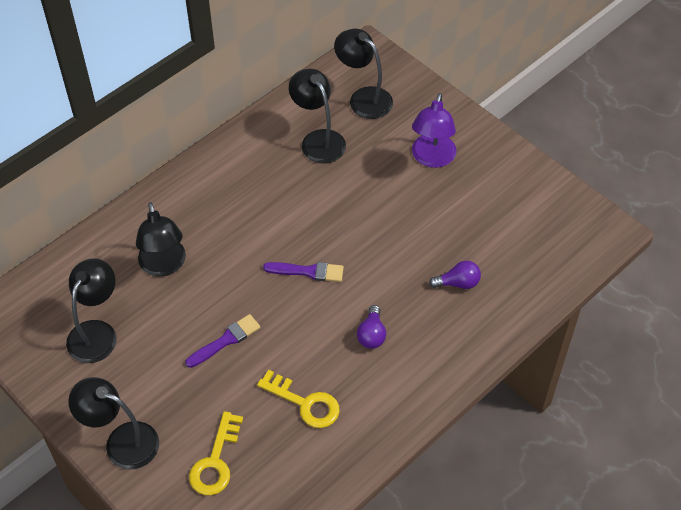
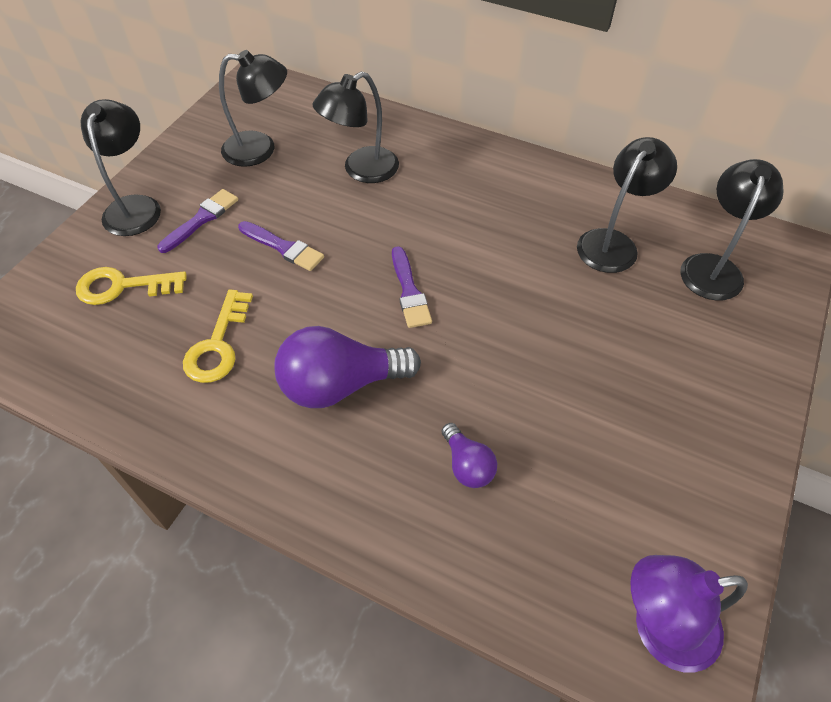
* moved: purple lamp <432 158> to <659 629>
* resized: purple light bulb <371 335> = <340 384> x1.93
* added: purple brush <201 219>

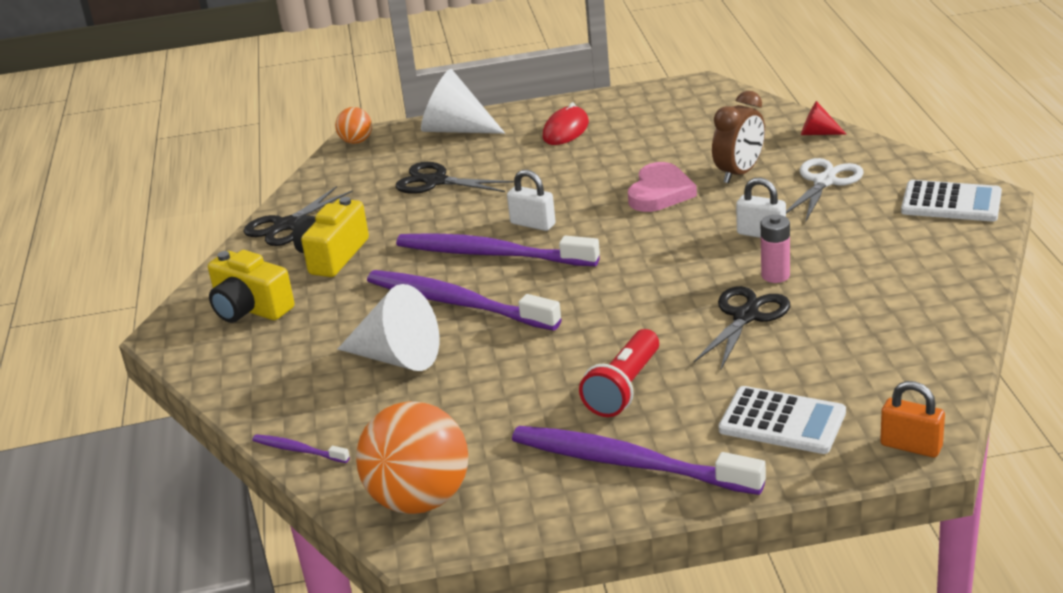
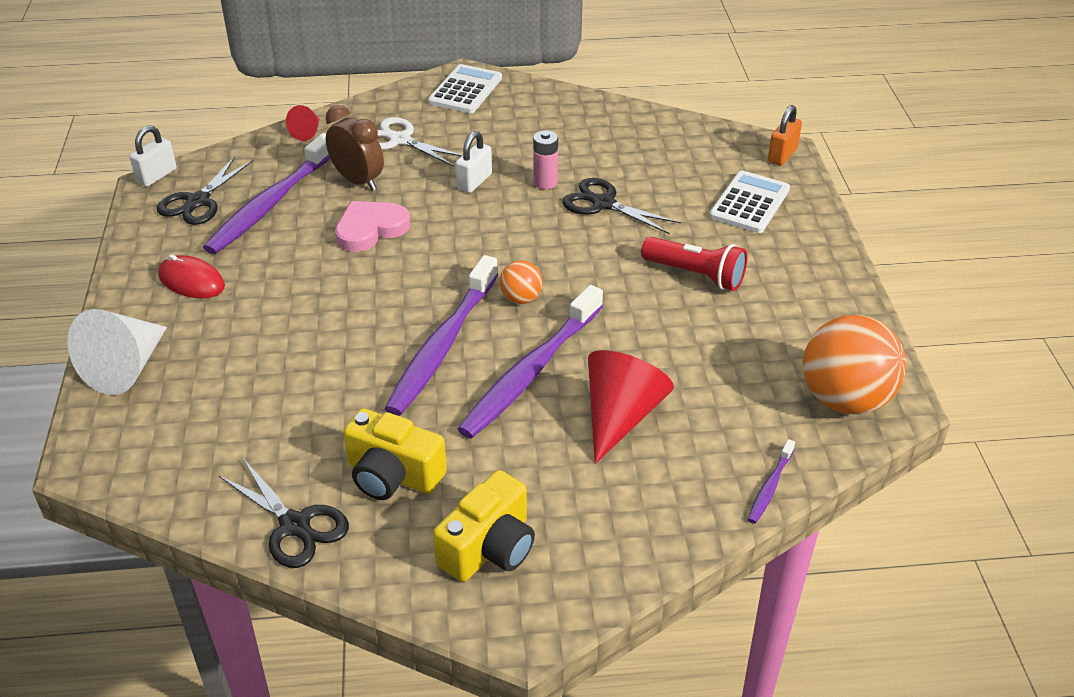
* moved: orange ball <356 141> to <521 298>
* moved: black scissors <435 181> to <198 201>
* turned: pink heart <660 192> = <370 229> 60 degrees counterclockwise
* moved: white padlock <533 224> to <157 176>
* recoloured: white cone <397 357> to red cone <620 416>
* moved: purple toothbrush <629 463> to <270 204>

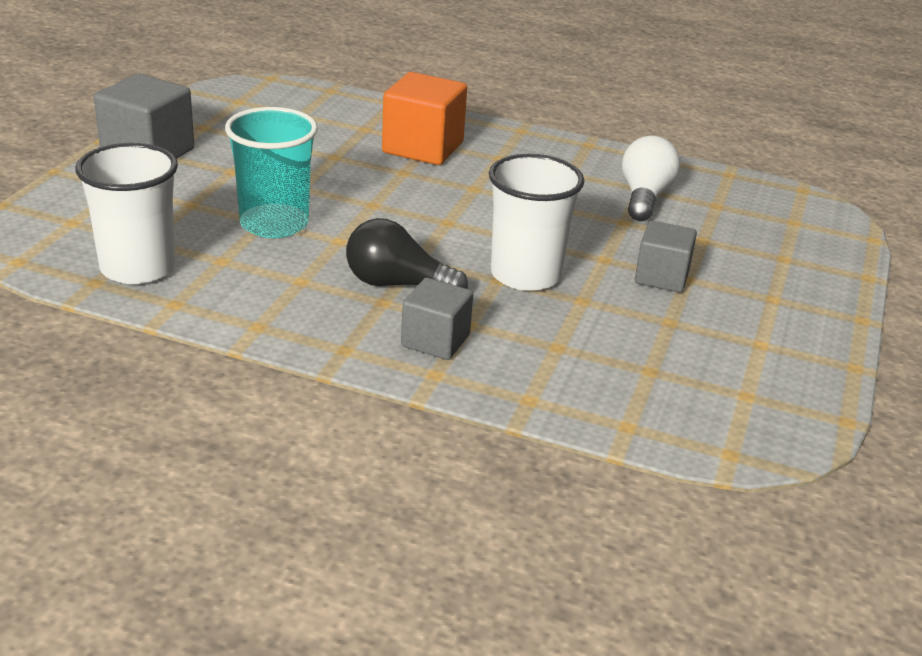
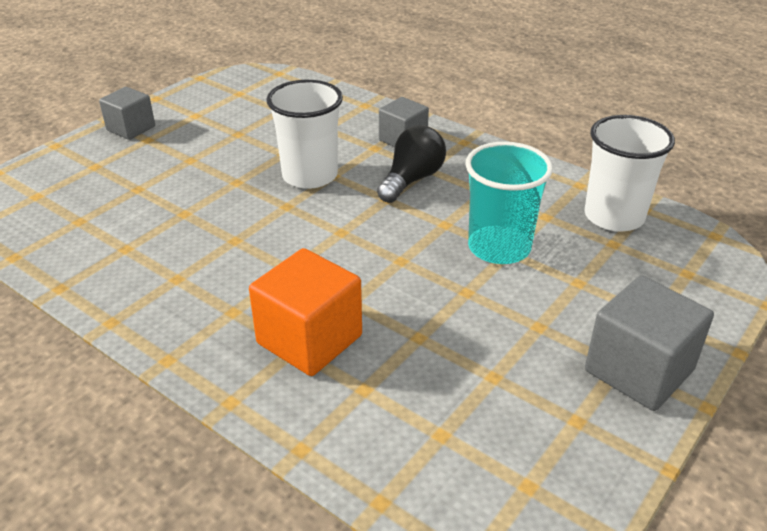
* removed: white light bulb <644 197>
* turned: black light bulb <397 284> = <412 180> 90 degrees counterclockwise
* moved: grey cube <661 277> to <131 128>

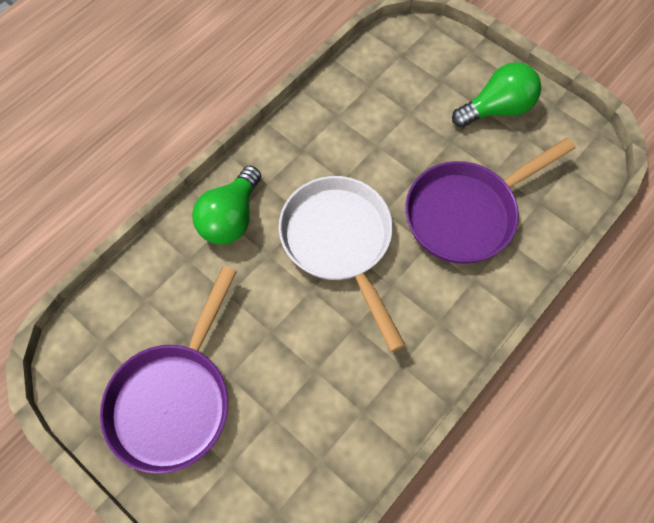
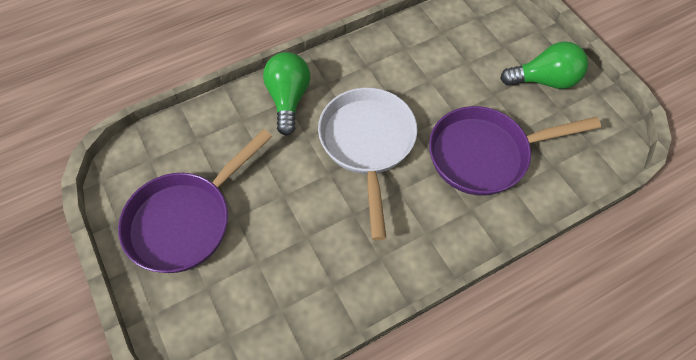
* turned: green light bulb <231 218> = <288 99> 135 degrees clockwise

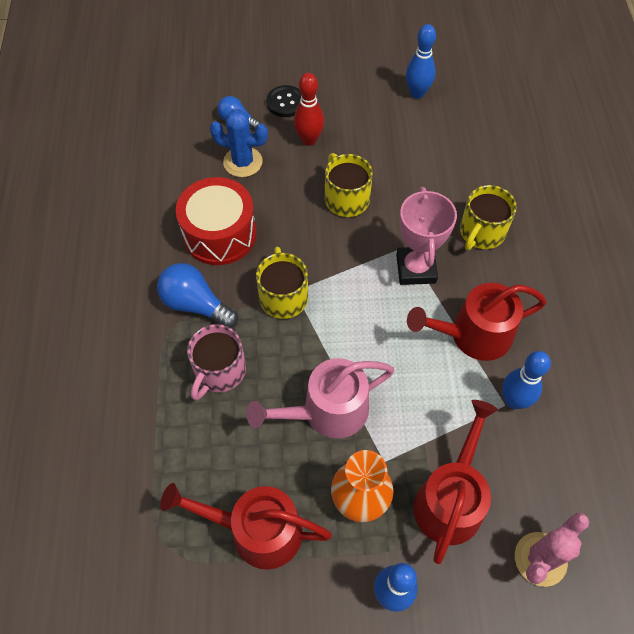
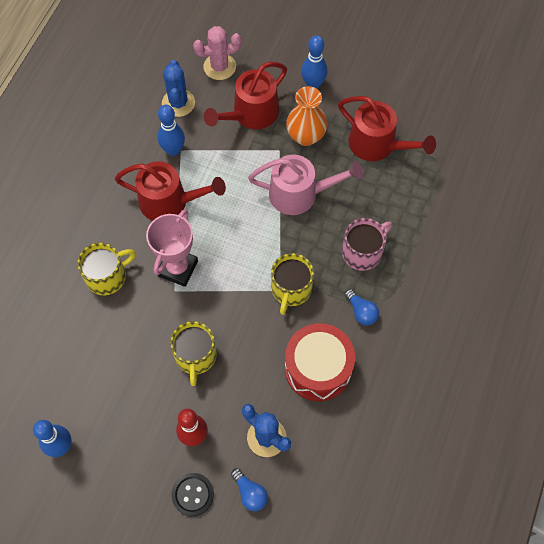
* resized: blue light bulb <195 304> = <361 312> x0.62
* added: blue cactus <178 103>

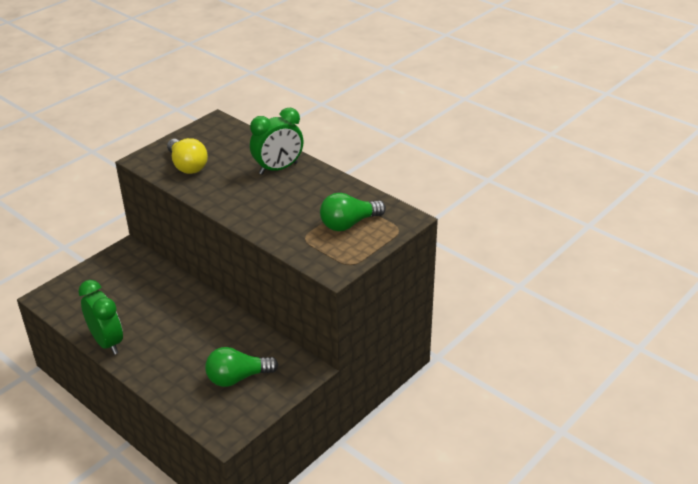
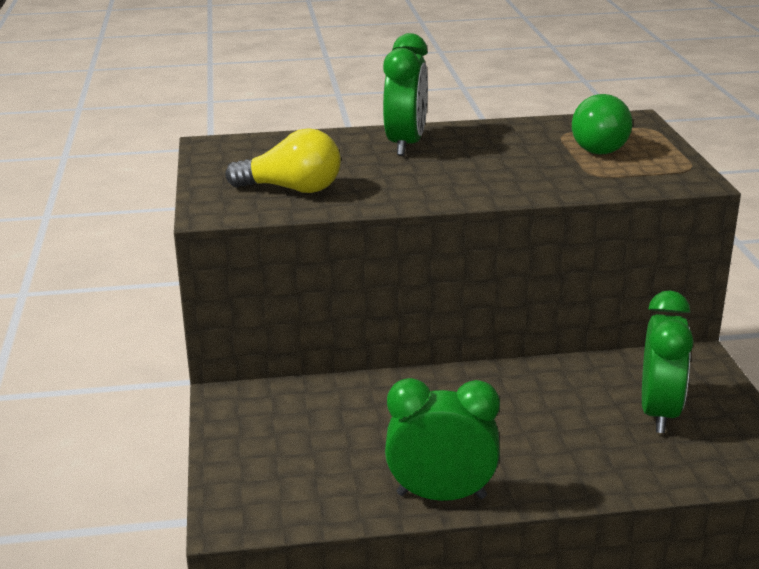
* replaced: green light bulb <237 378> to green clock <659 413>

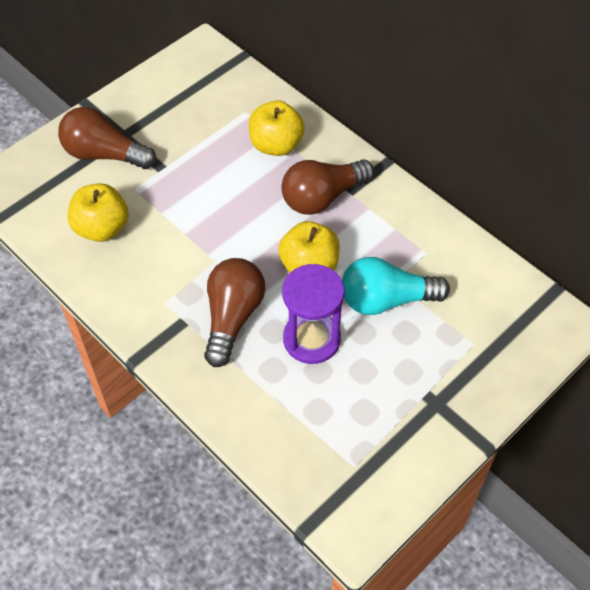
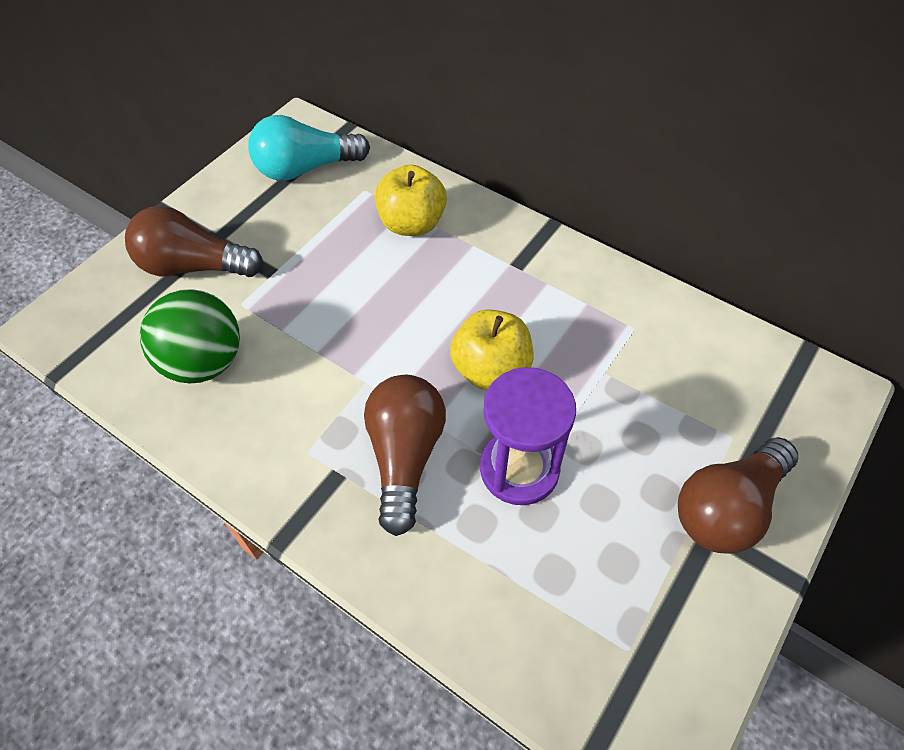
* moved: brown light bulb <322 197> to <727 508>
* replaced: yellow apple <102 228> to green ball <204 362>
* moved: turquoise light bulb <386 300> to <305 168>

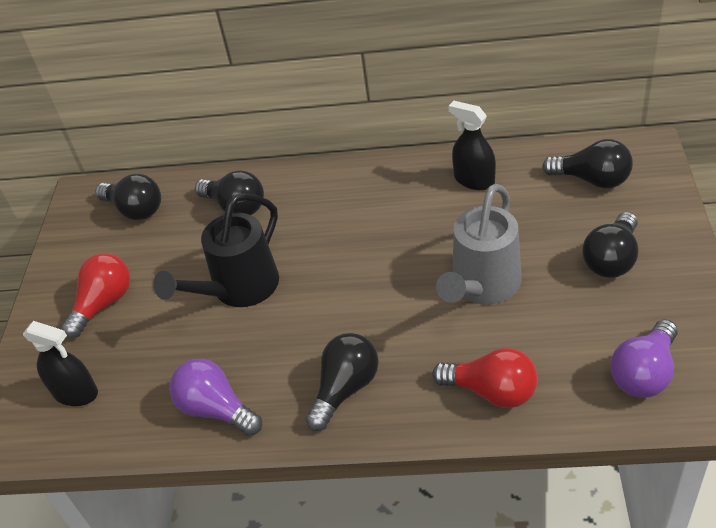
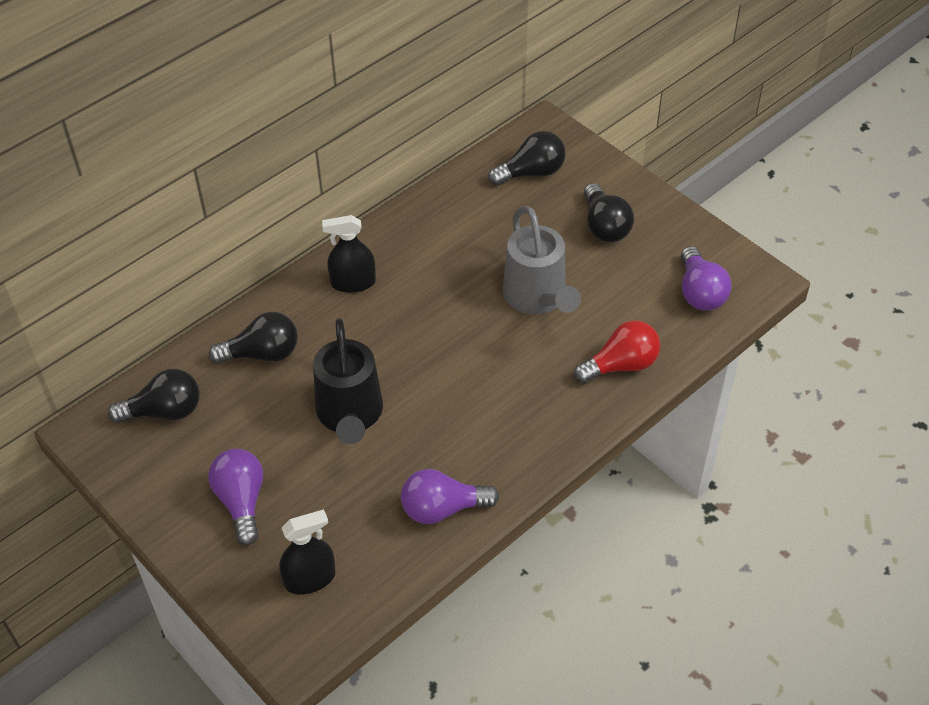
* moved: black spray bottle <474 180> to <353 282>
* recoloured: red light bulb <104 304> to purple light bulb <241 501>
* removed: black light bulb <345 389>

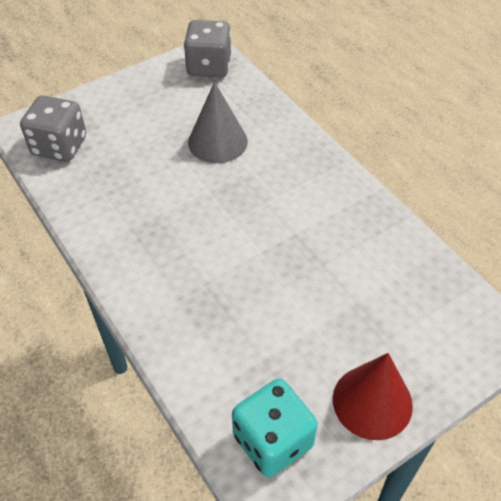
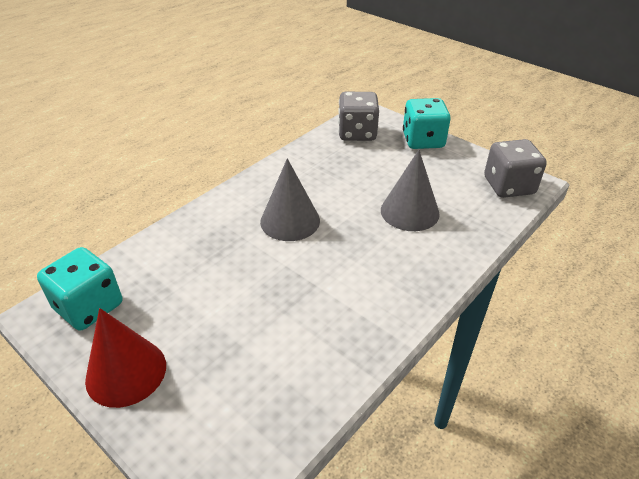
* added: turquoise dice <423 140>
* added: grey cone <290 221>

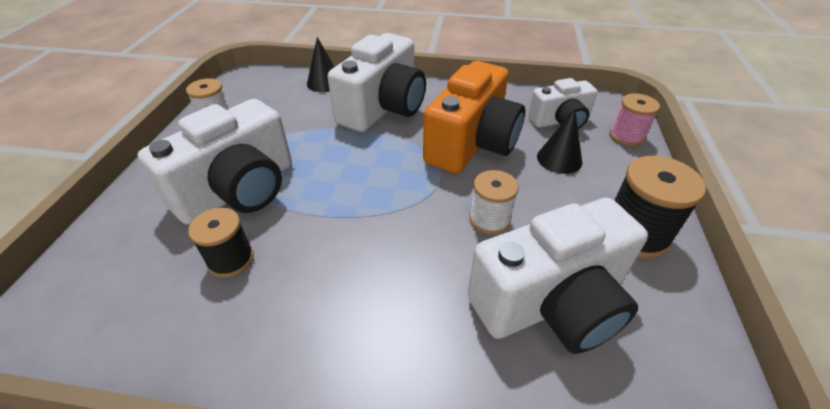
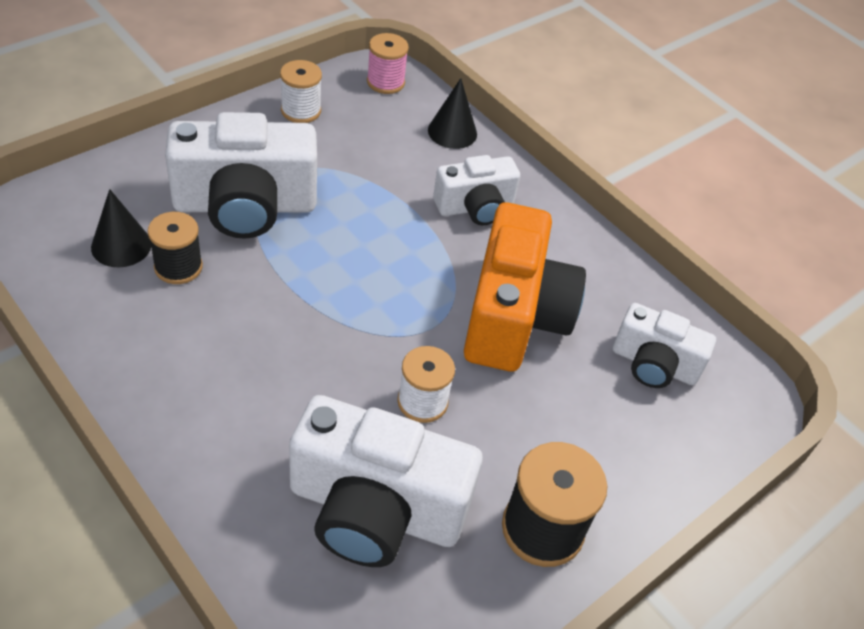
* resized: white camera <383 108> = <475 207> x0.59
* turned: orange camera <472 143> = <513 316> 60 degrees counterclockwise
* moved: pink spool <626 136> to <385 82>
* moved: black cone <559 159> to <121 245>

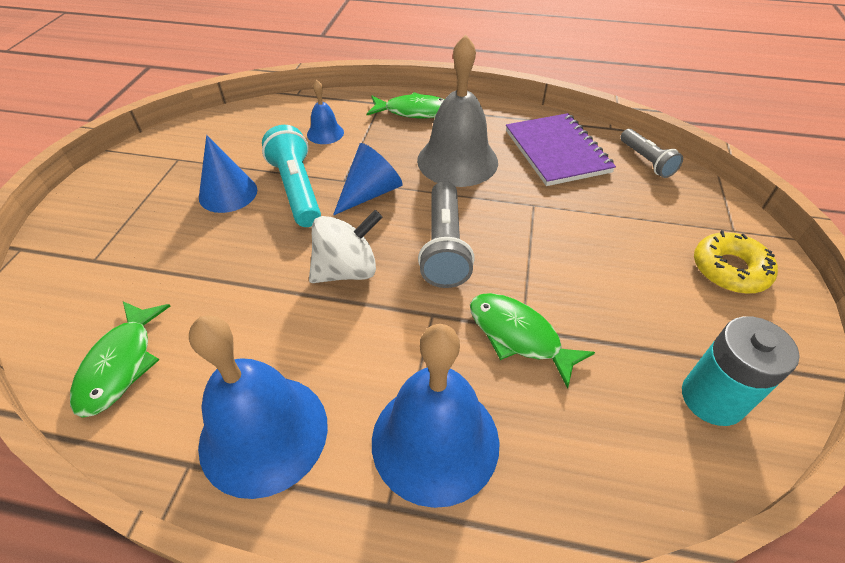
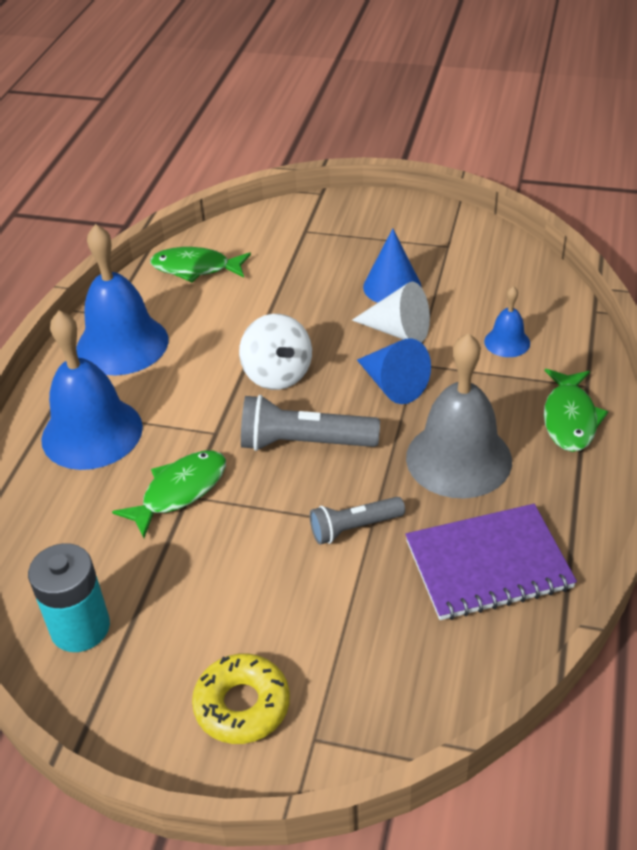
* replaced: turquoise flashlight <297 189> to white cone <398 331>
* moved: grey flashlight <646 161> to <354 528>

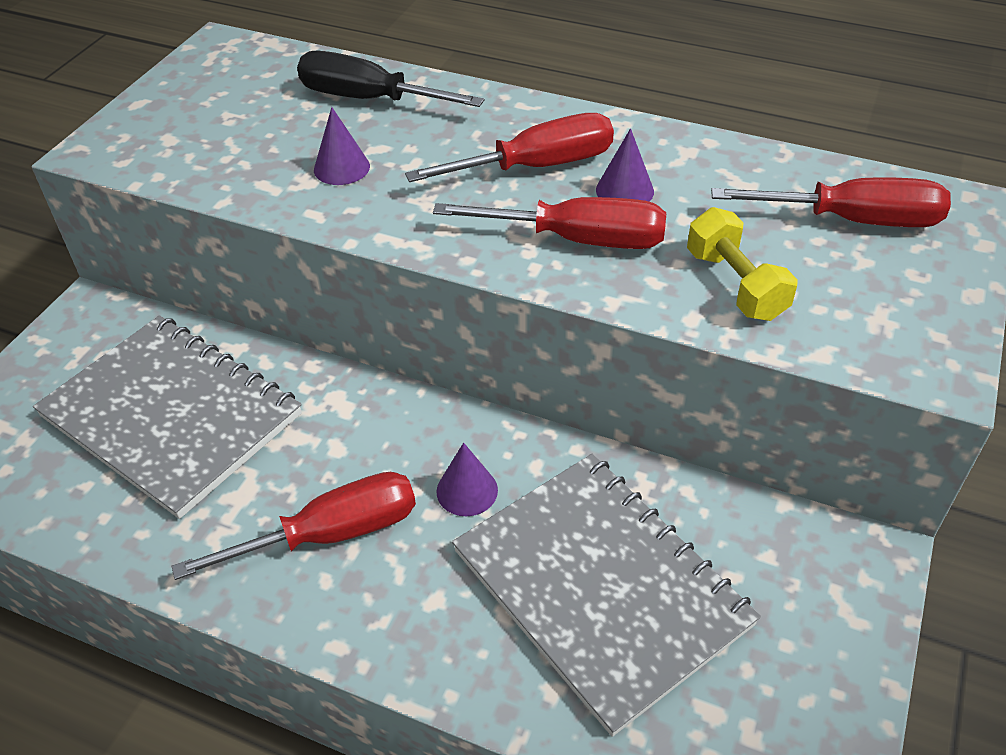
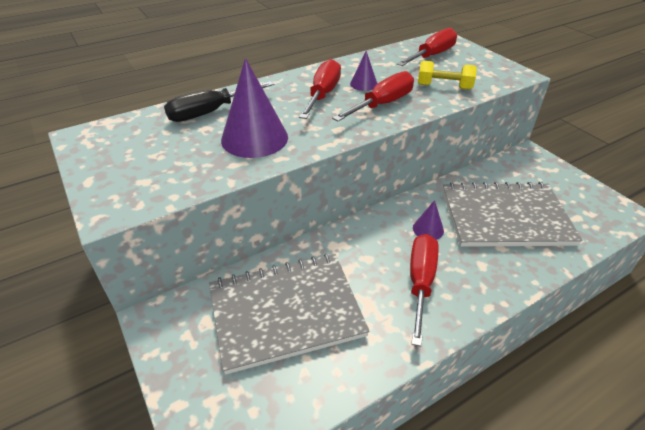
* resized: purple cone <341 168> = <254 138> x2.03

